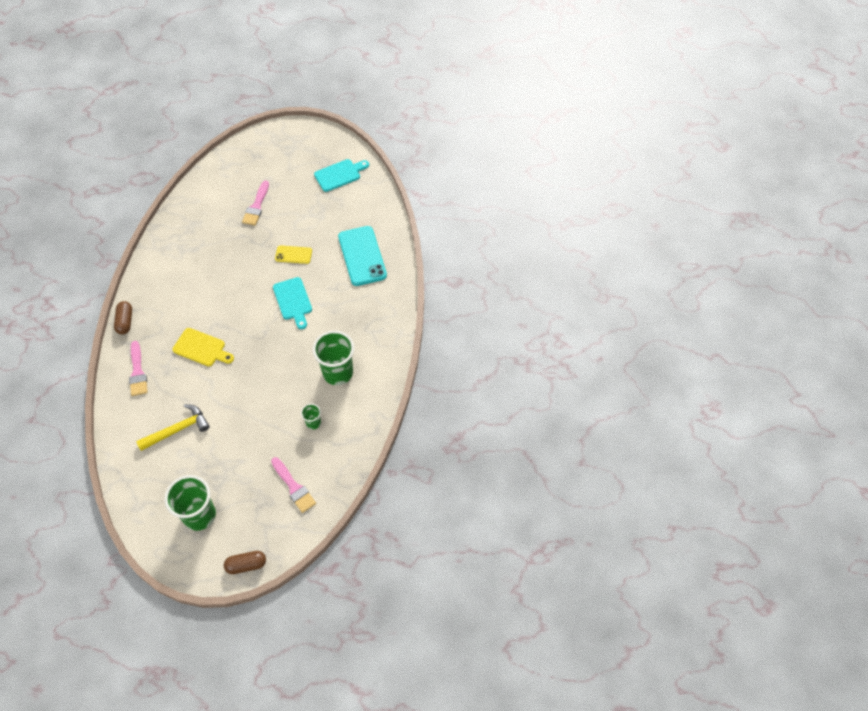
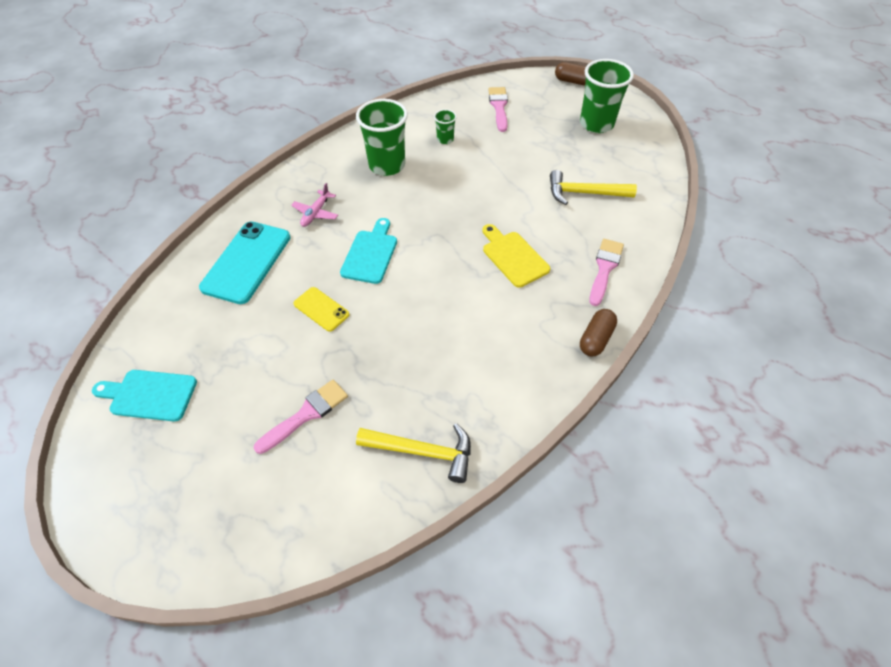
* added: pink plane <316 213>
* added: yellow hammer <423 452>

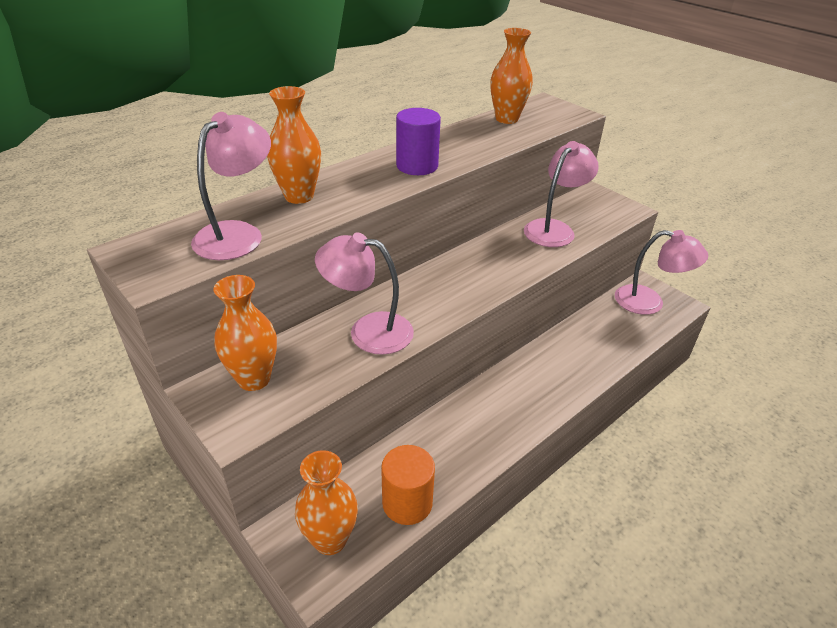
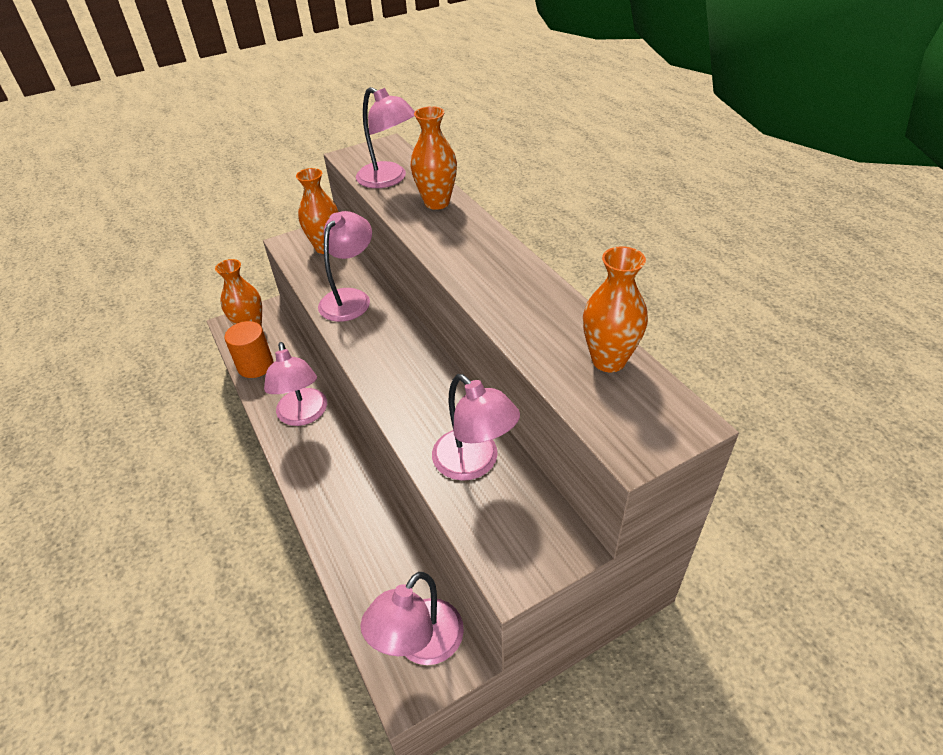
* removed: purple cylinder <417 166>
* added: pink lamp <303 415>

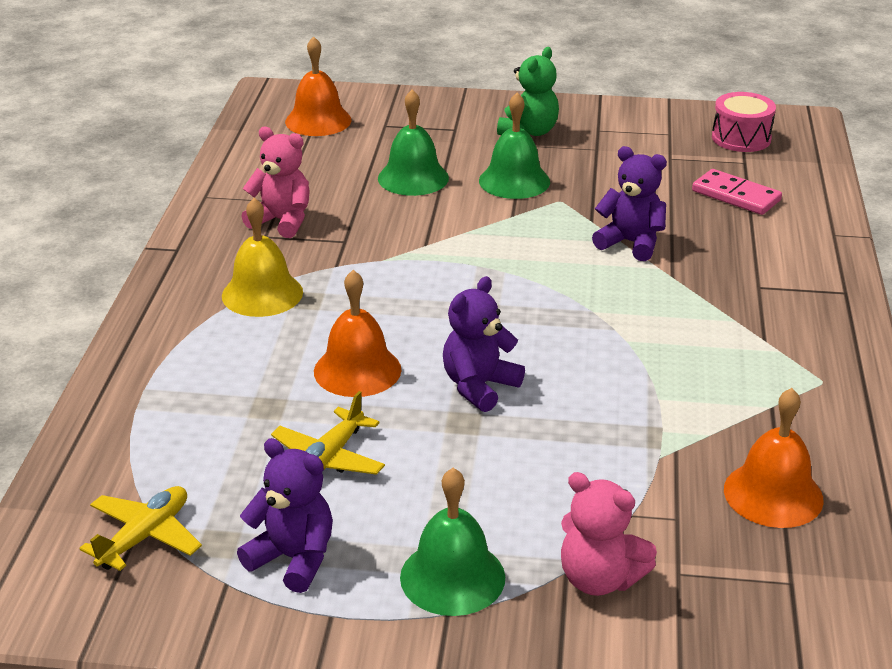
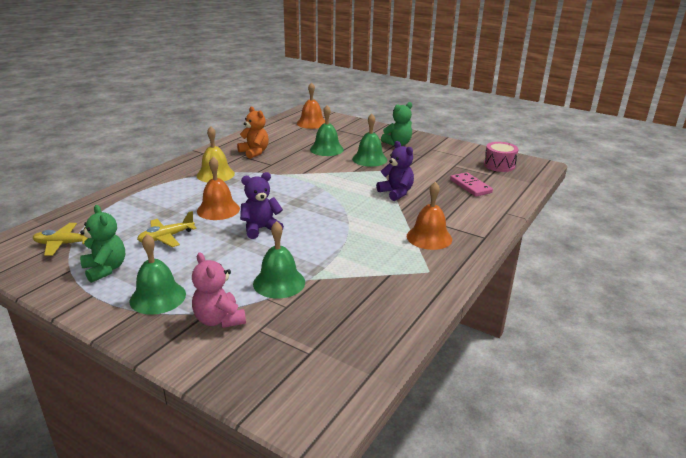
* recoloured: pink teddy bear <282 221> to orange teddy bear <254 152>
* moved: orange bell <773 494> to <429 237>
* recoloured: purple teddy bear <293 559> to green teddy bear <105 269>
* turned: yellow plane <145 536> = <64 244> 150 degrees counterclockwise
* added: green bell <279 282>

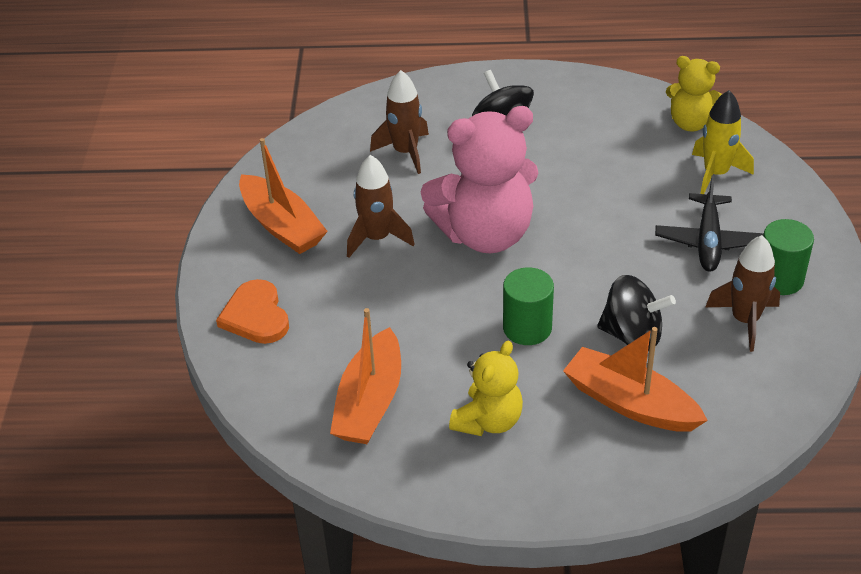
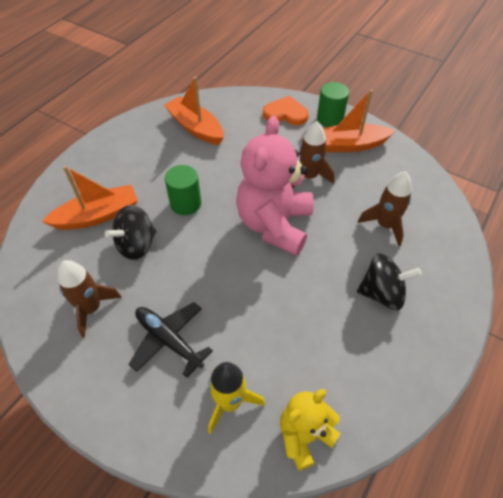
* moved: green cylinder <779 279> to <330 119>
* removed: yellow teddy bear <488 421>

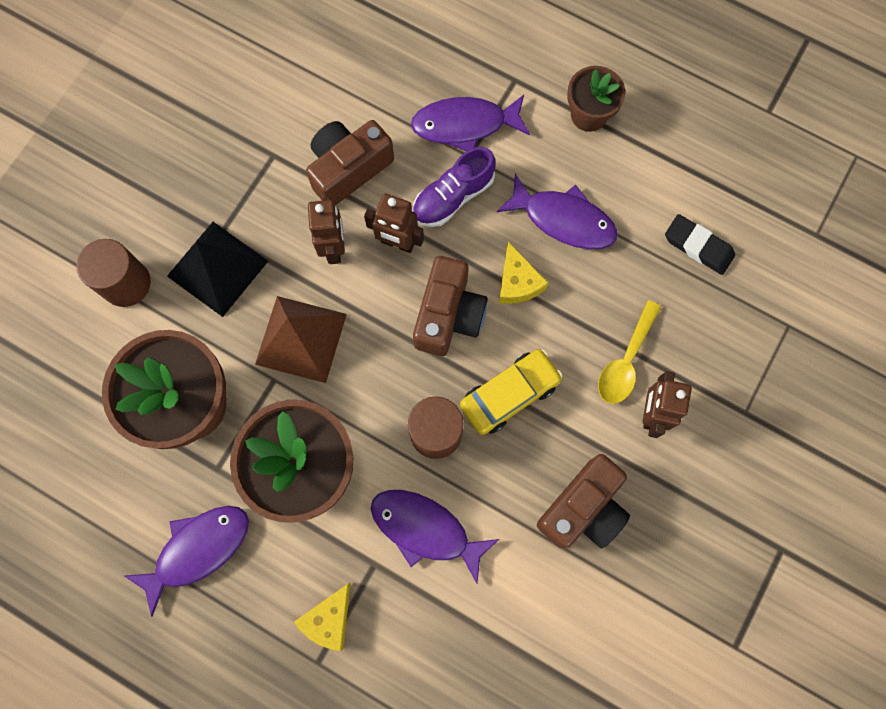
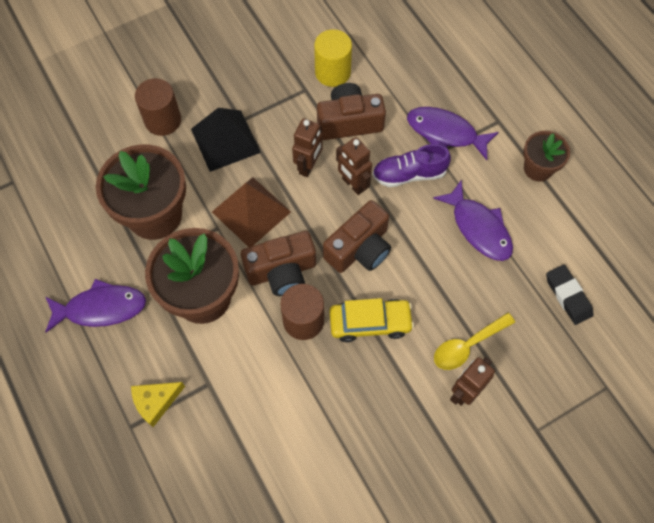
* removed: yellow cheese <517 282>
* moved: brown camera <583 508> to <282 271>
* removed: purple fish <425 529>
* added: yellow cylinder <332 72>

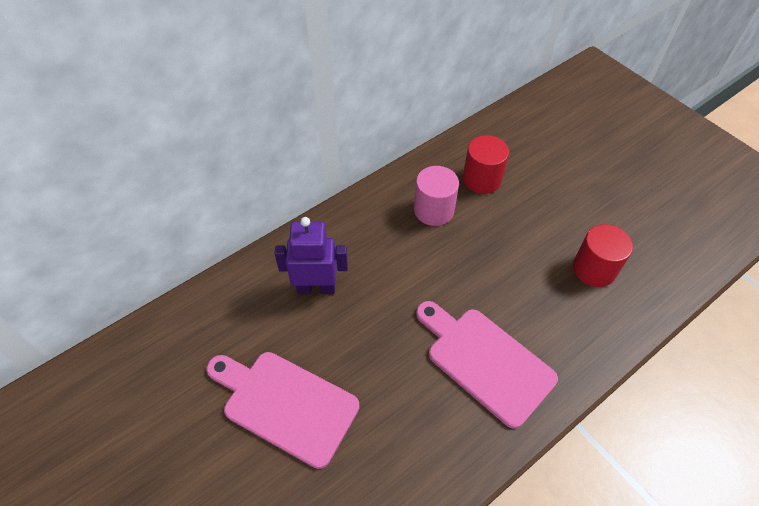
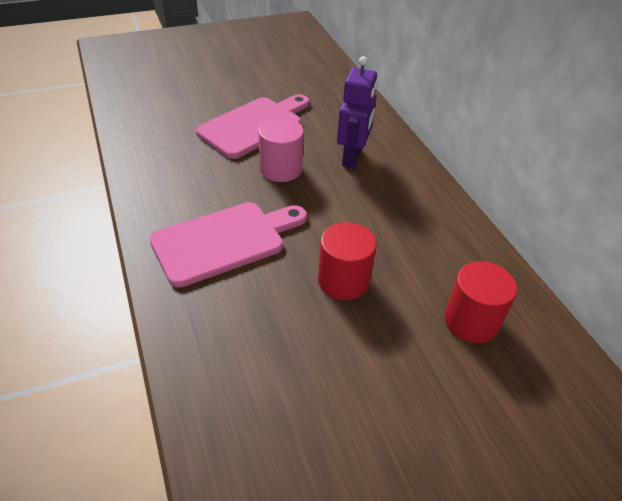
* moved: pink cylinder <434 210> to <281 169>
* moved: red cylinder <594 269> to <343 280>

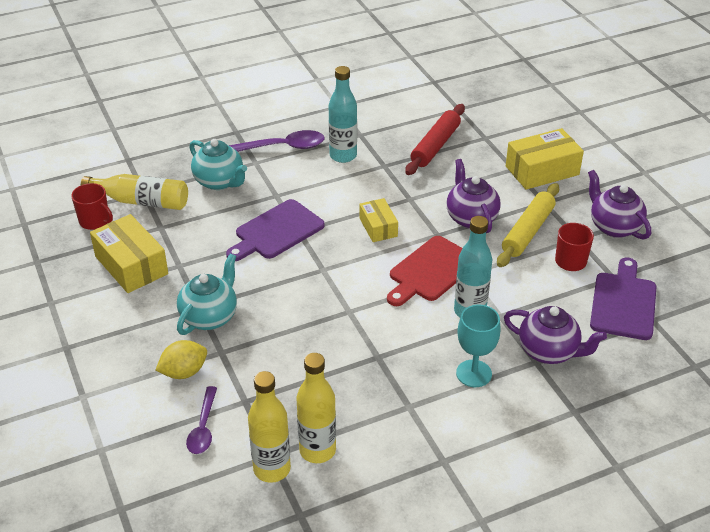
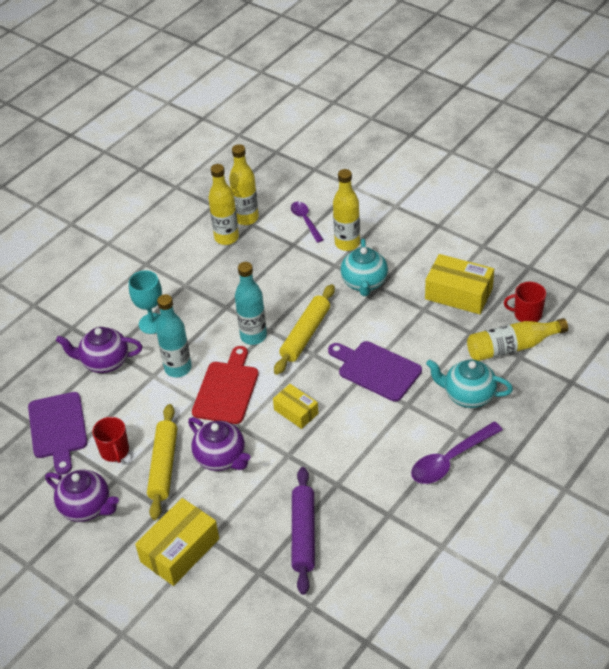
* moved: turquoise bottle <343 156> to <253 336>
* recoloured: red rolling pin <435 146> to purple rolling pin <303 534>
* turned: purple cutting board <276 231> = <376 370> 75 degrees counterclockwise
* replaced: yellow lemon <184 372> to yellow bottle <347 243>
* added: yellow rolling pin <305 334>

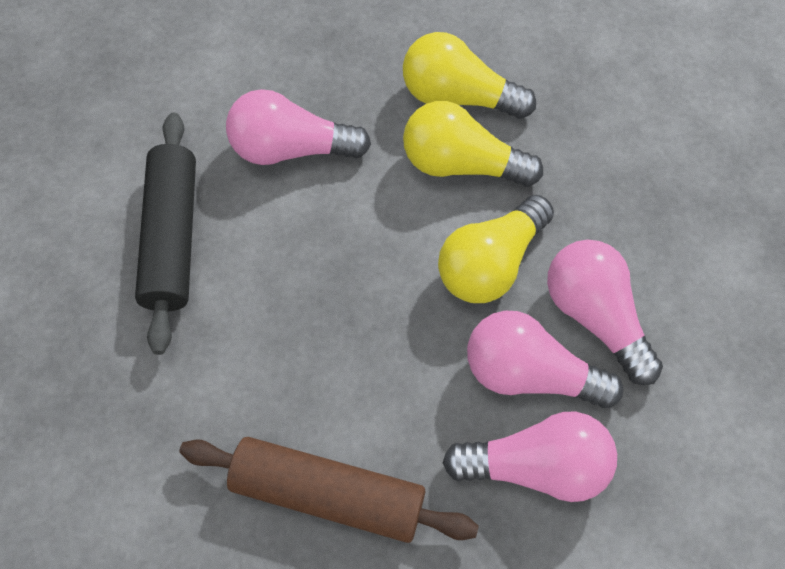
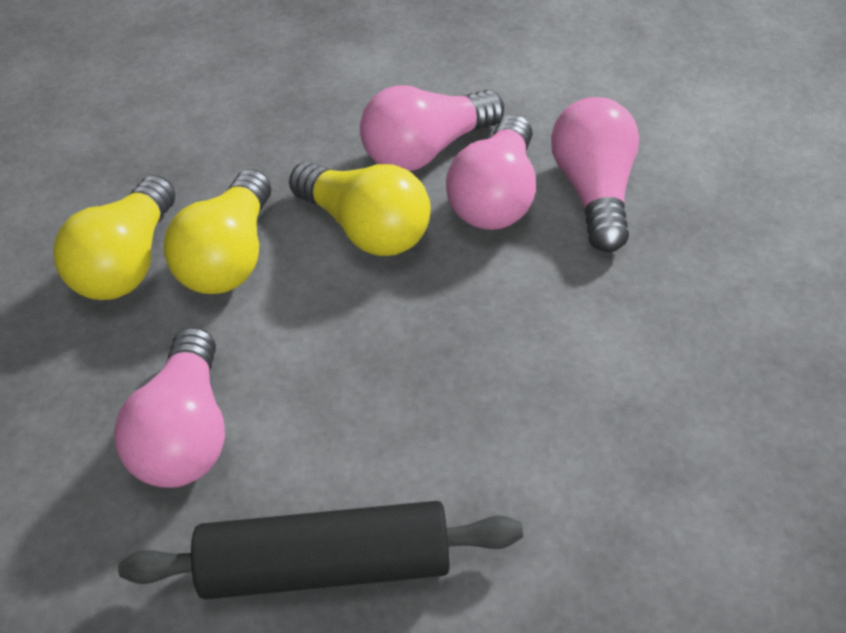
* removed: brown rolling pin <328 495>

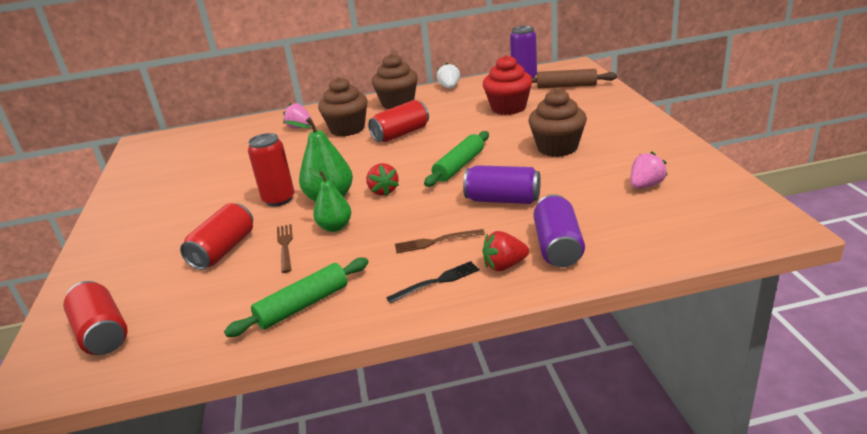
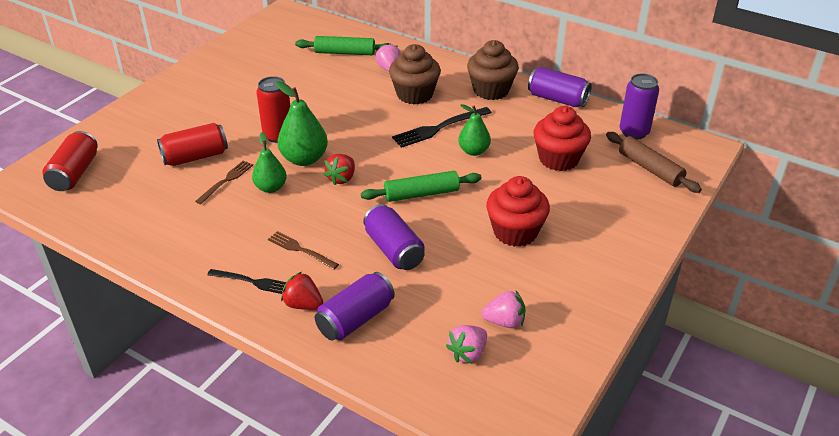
* replaced: white strawberry <449 87> to purple can <557 99>
* recoloured: brown cupcake <557 148> to red cupcake <515 232>
* replaced: red can <401 134> to black fork <439 128>
* moved: green rolling pin <303 305> to <345 53>
* added: green pear <473 151>
* added: pink strawberry <468 353>

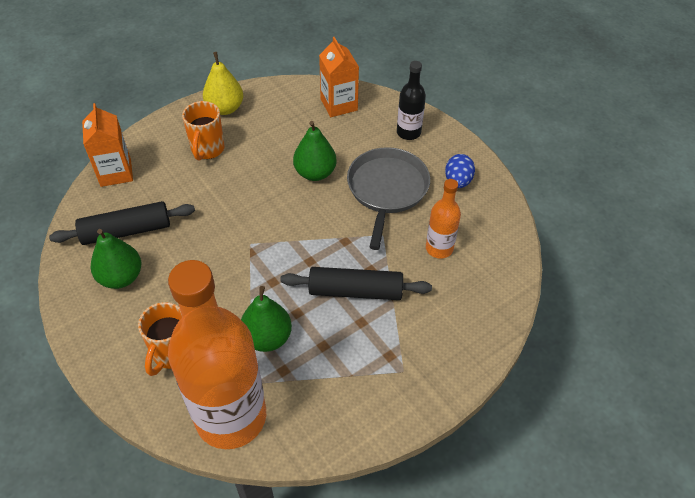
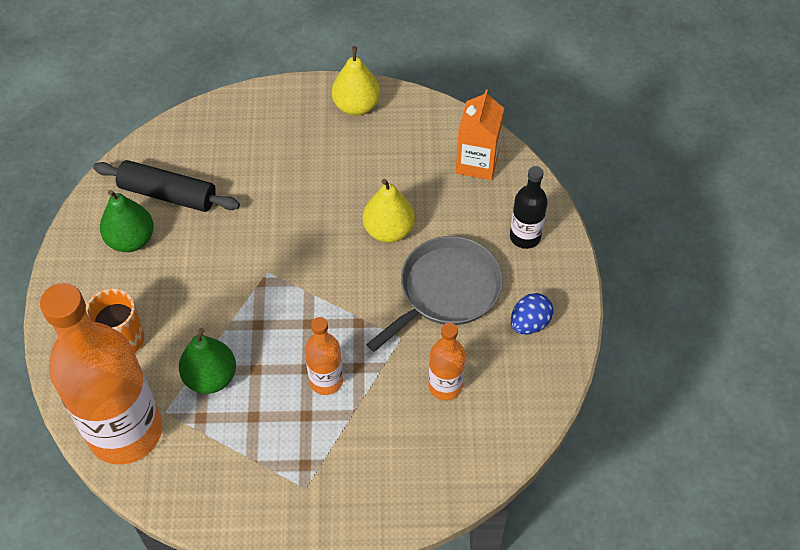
* removed: orange mug <207 150>
* removed: orange carton <116 172>
* recoloured: green pear <315 173> to yellow pear <388 230>
* replaced: black rolling pin <355 291> to orange bottle <326 381>

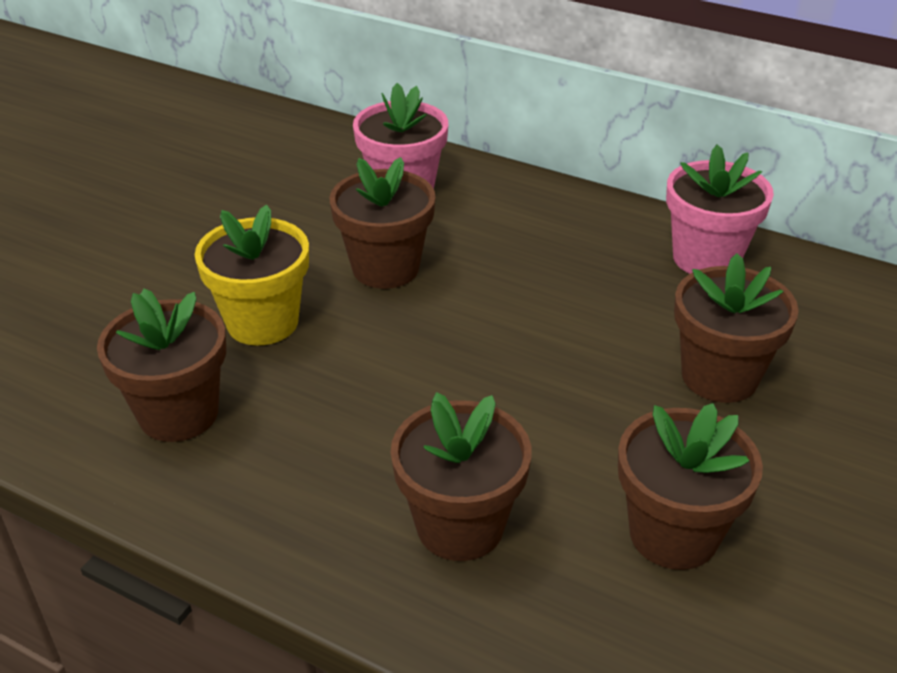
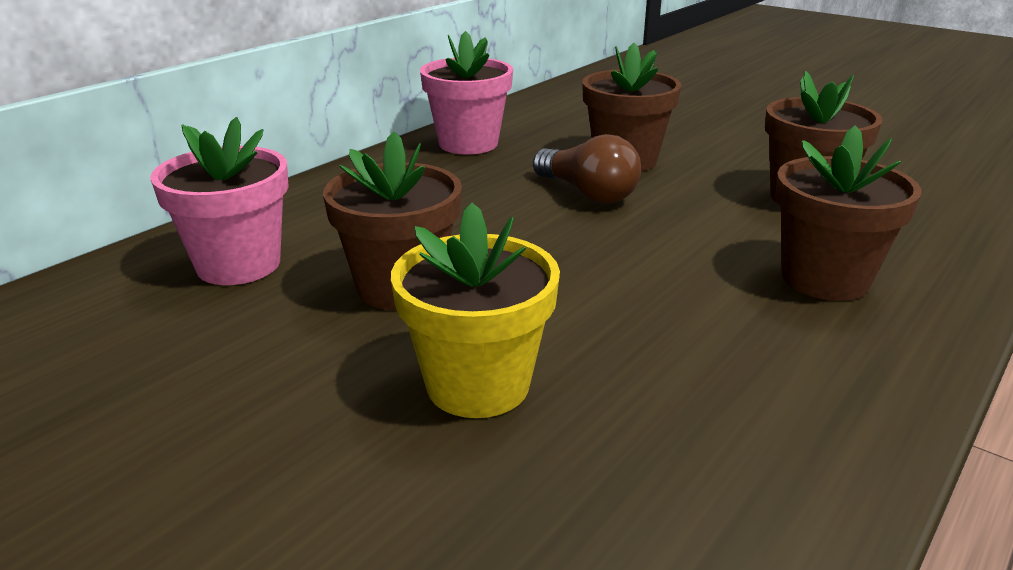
* removed: brown flower pot <178 413>
* added: brown light bulb <587 193>

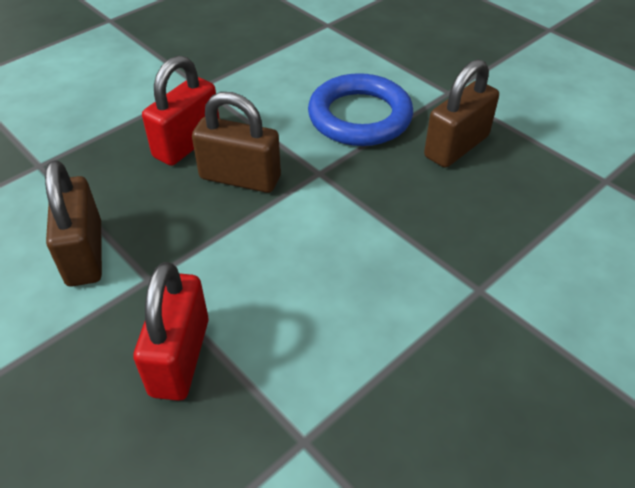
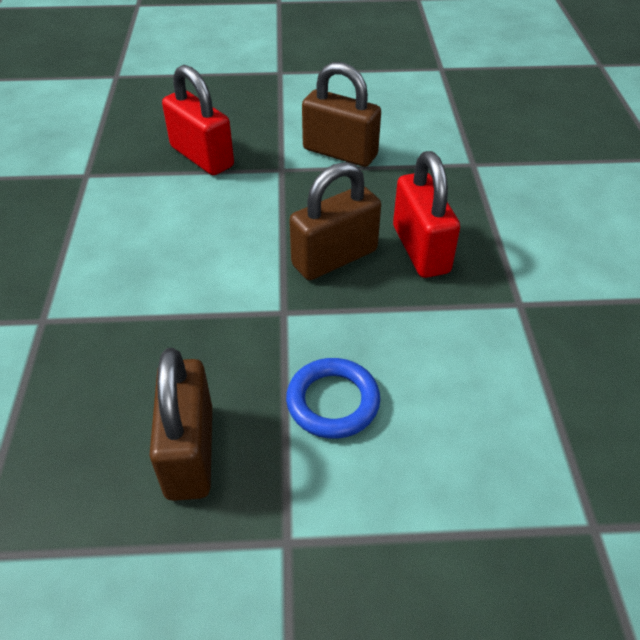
* resized: blue ring <360 117> = <333 402> x0.62

